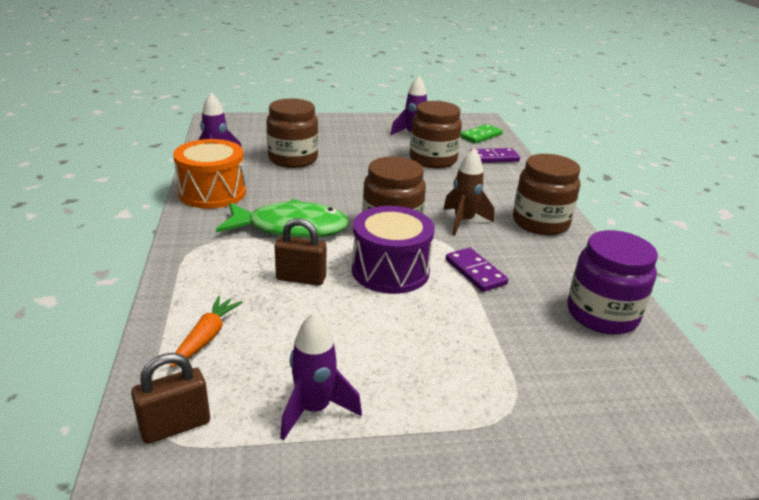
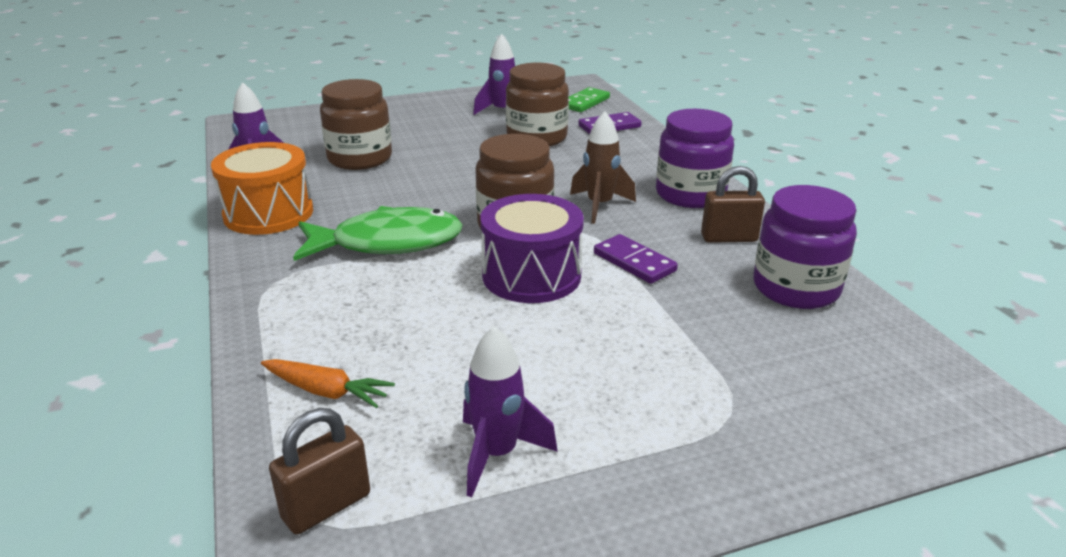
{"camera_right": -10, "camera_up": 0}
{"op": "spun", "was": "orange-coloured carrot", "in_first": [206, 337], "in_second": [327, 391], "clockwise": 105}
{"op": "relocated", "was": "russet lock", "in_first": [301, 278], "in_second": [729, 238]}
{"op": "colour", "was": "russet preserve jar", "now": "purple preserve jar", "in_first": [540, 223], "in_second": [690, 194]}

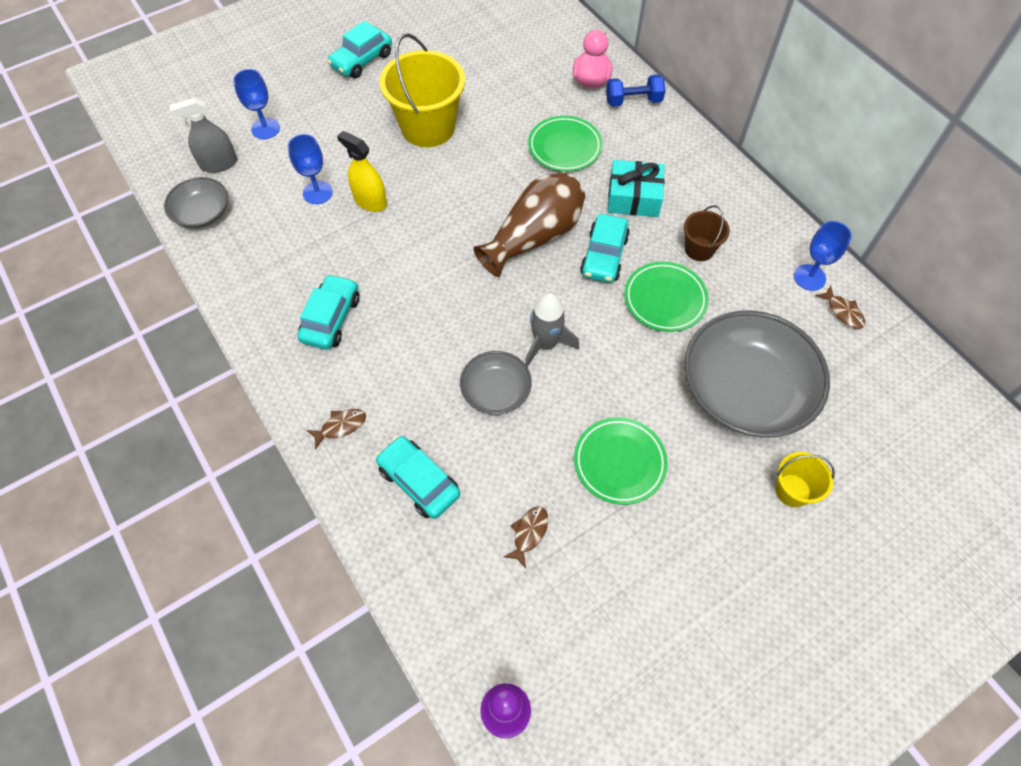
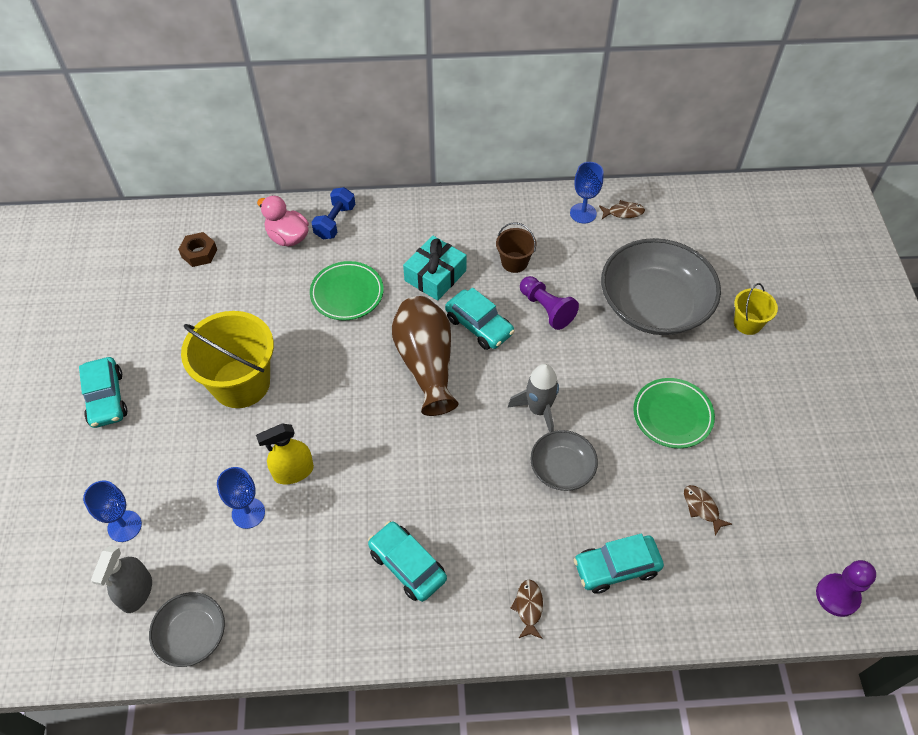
{"camera_right": -60, "camera_up": -5}
{"op": "exchanged", "was": "leaf-green plate", "now": "purple pawn", "in_first": [665, 299], "in_second": [546, 309]}
{"op": "appeared", "now": "russet hex nut", "in_second": [199, 253]}

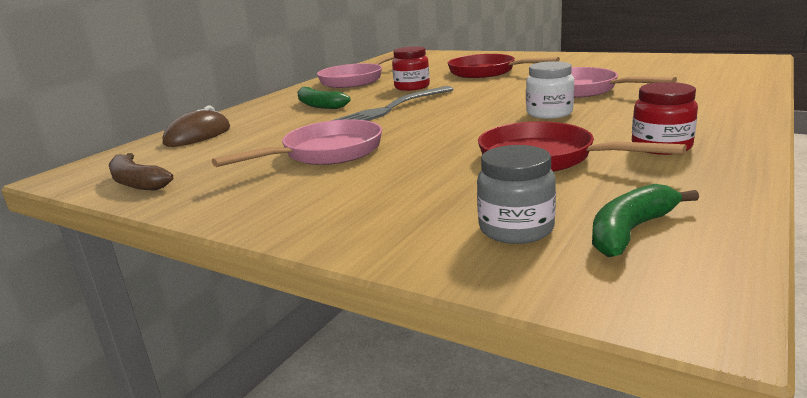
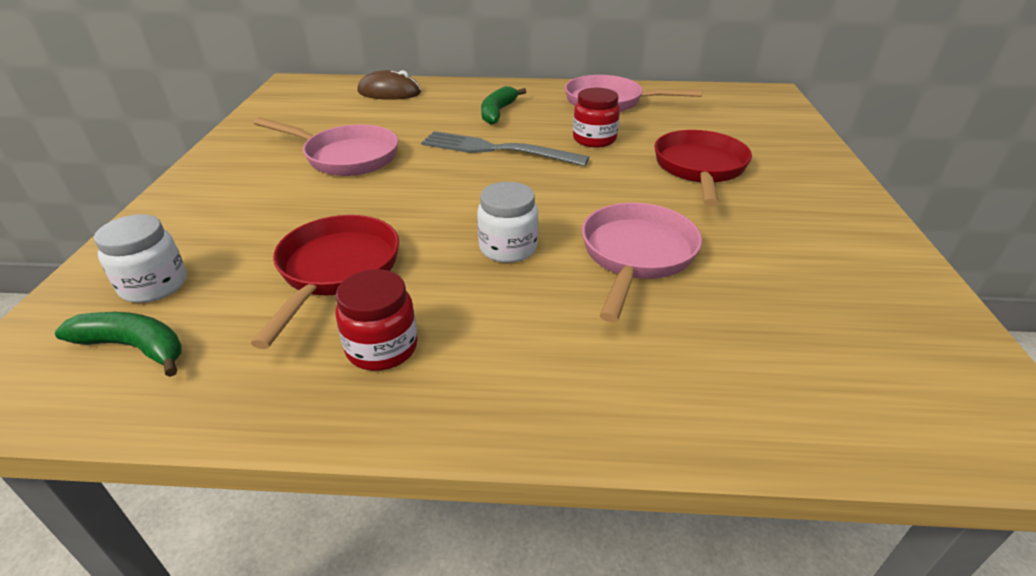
{"camera_right": 60, "camera_up": 15}
{"op": "missing", "was": "russet toy banana", "in_first": [136, 182]}
{"op": "colour", "was": "gray preserve jar", "now": "snow-white preserve jar", "in_first": [516, 229], "in_second": [154, 285]}

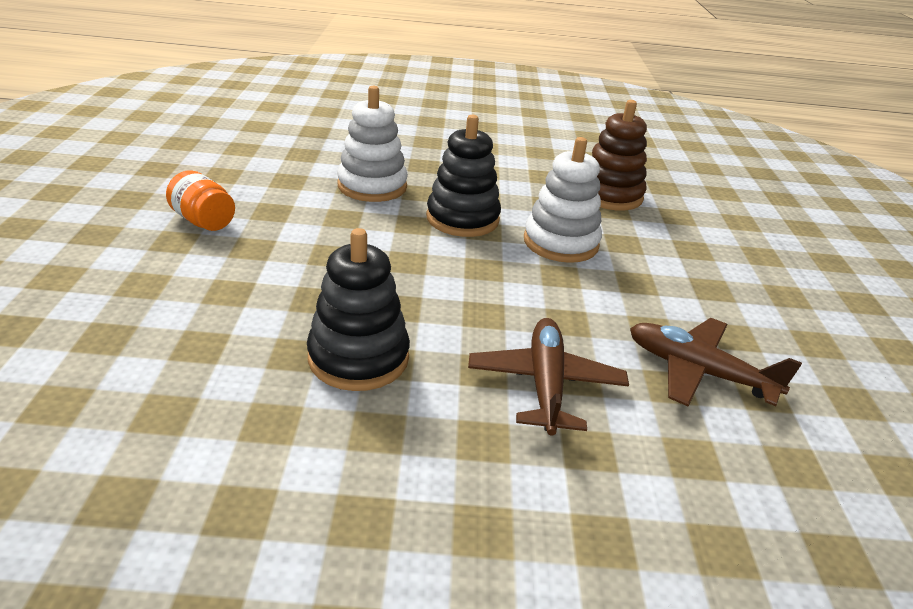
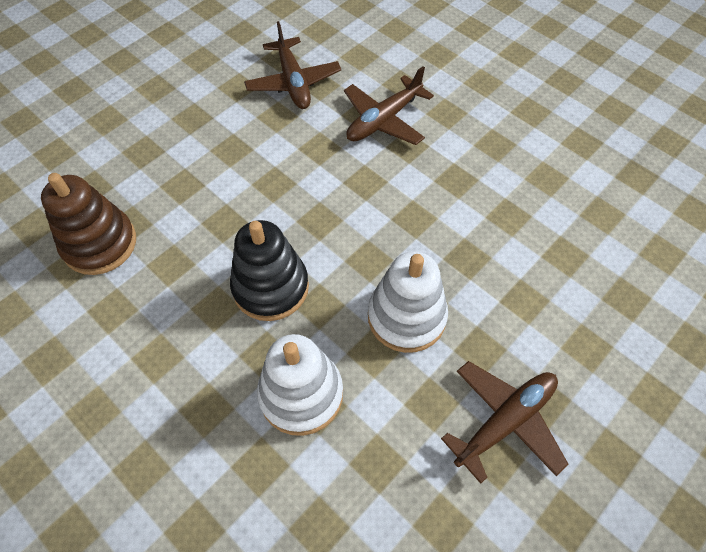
{"camera_right": -135, "camera_up": 25}
{"op": "exchanged", "was": "orange-coloured preserve jar", "now": "russet plane", "in_first": [203, 221], "in_second": [505, 421]}
{"op": "missing", "was": "jet-black stacking toy", "in_first": [358, 357]}
{"op": "relocated", "was": "snow-white stacking toy", "in_first": [560, 243], "in_second": [406, 317]}

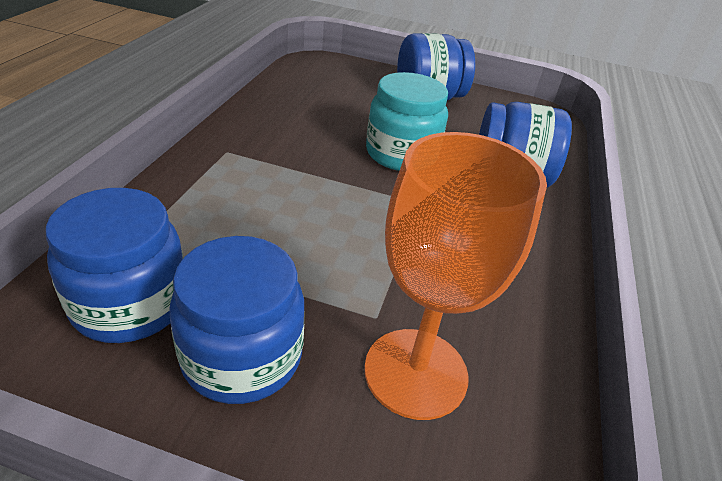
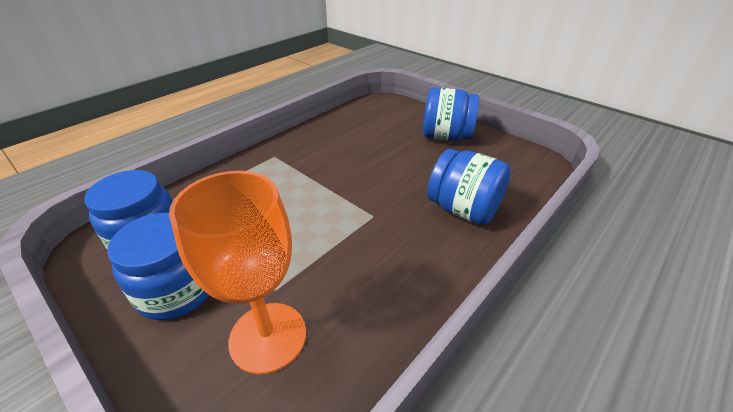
{"camera_right": 30, "camera_up": 0}
{"op": "missing", "was": "turquoise preserve jar", "in_first": [401, 154]}

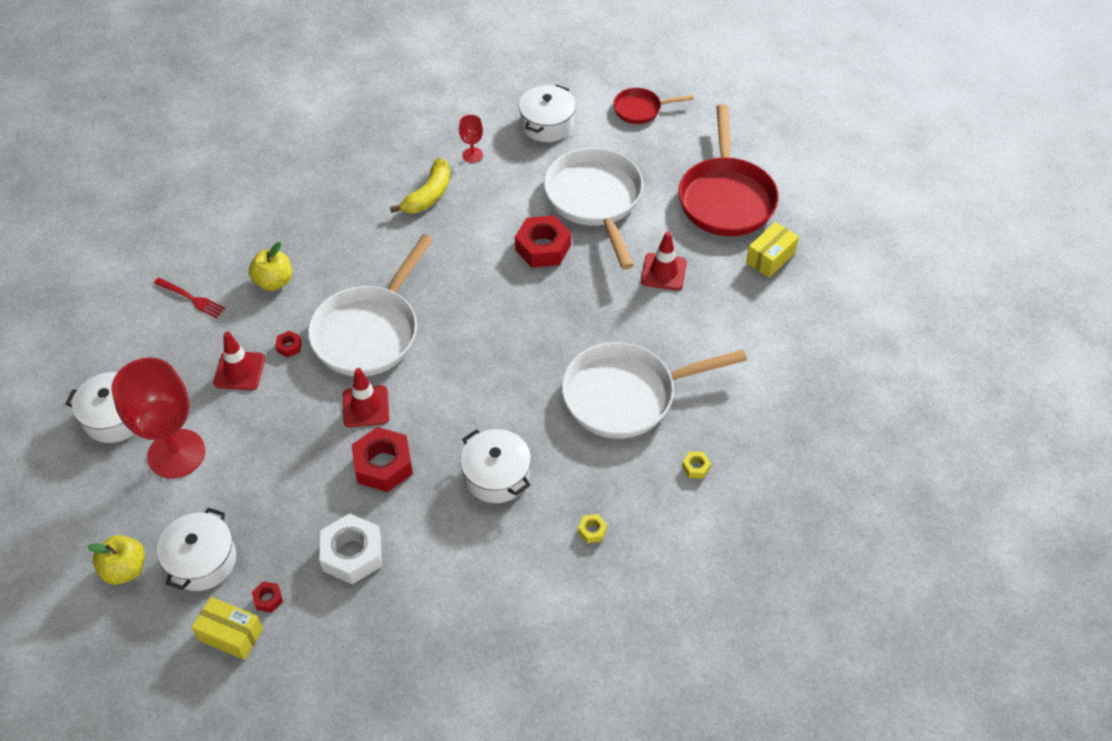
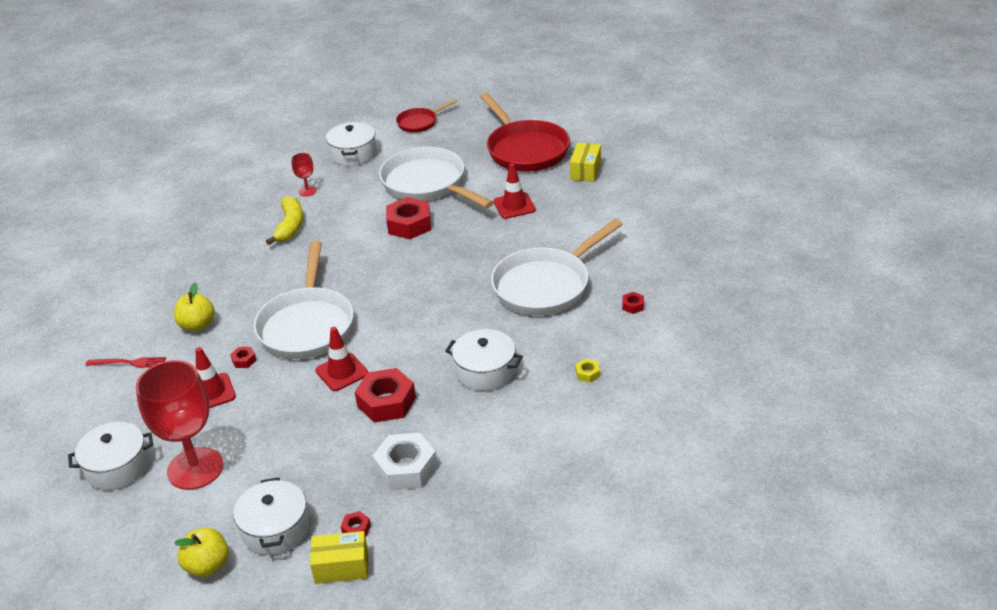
{"camera_right": -25, "camera_up": -15}
{"op": "colour", "was": "golden hex nut", "now": "scarlet hex nut", "in_first": [696, 467], "in_second": [633, 306]}

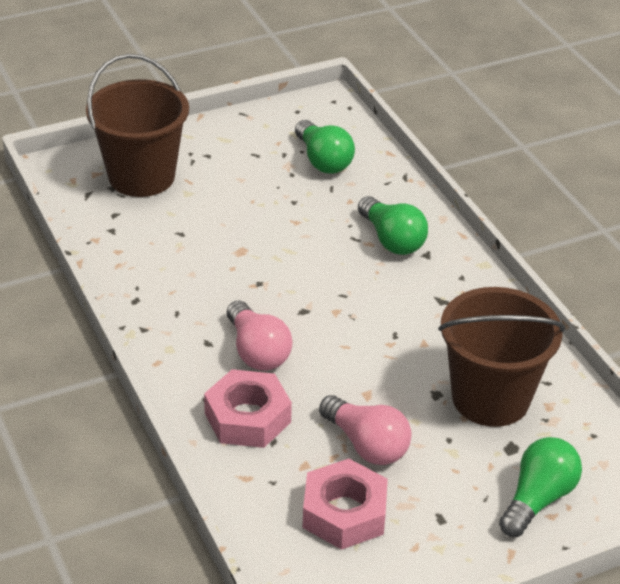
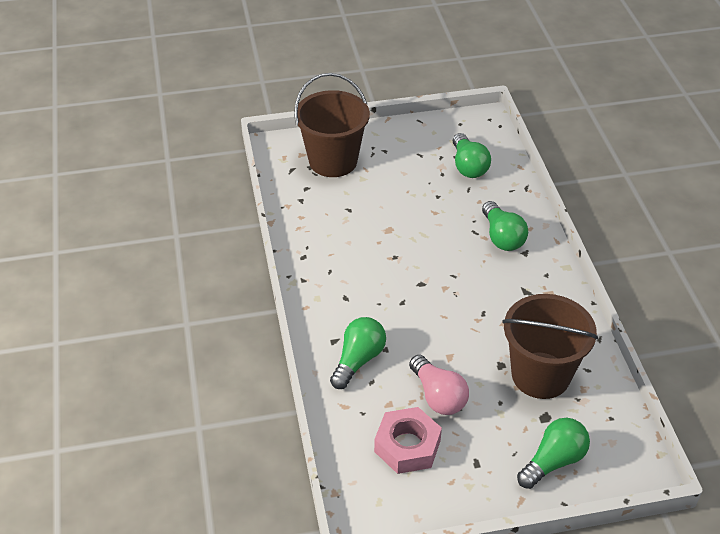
{"camera_right": 15, "camera_up": 5}
{"op": "exchanged", "was": "pink hex nut", "now": "leaf-green lightbulb", "in_first": [247, 417], "in_second": [358, 360]}
{"op": "missing", "was": "pink lightbulb", "in_first": [257, 351]}

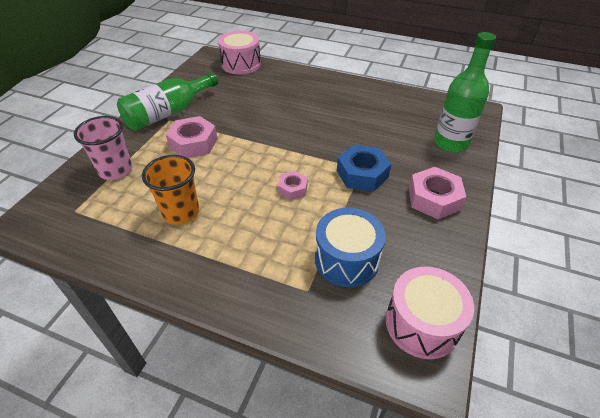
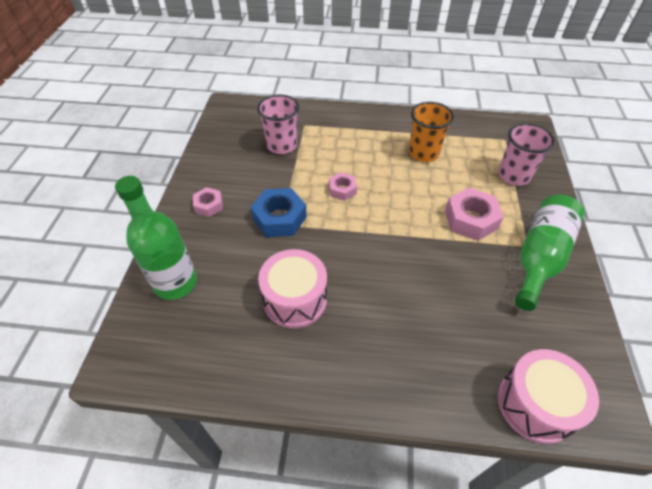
{"camera_right": 165, "camera_up": 5}
{"op": "exchanged", "was": "cobalt snare drum", "now": "pink cup", "in_first": [346, 259], "in_second": [282, 145]}
{"op": "relocated", "was": "pink snare drum", "in_first": [422, 323], "in_second": [295, 299]}
{"op": "size", "was": "pink hex nut", "in_first": [434, 199], "in_second": [209, 205], "ratio": 0.59}

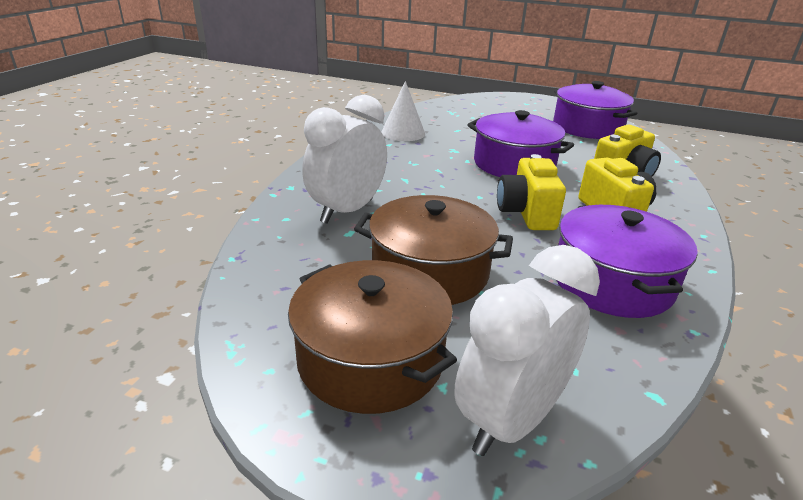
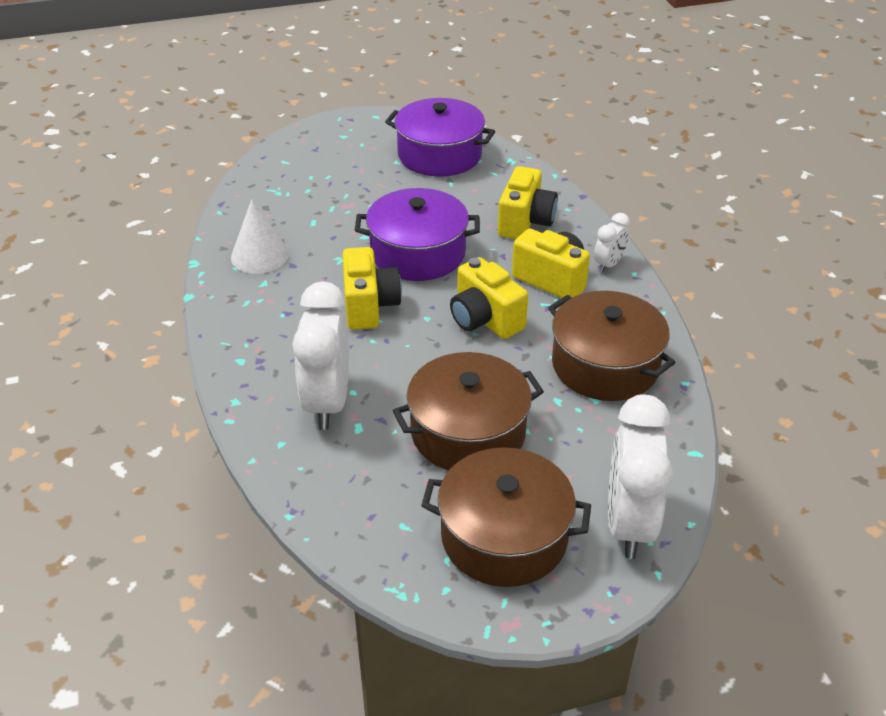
{"camera_right": -35, "camera_up": 10}
{"op": "colour", "was": "purple pot", "now": "russet pot", "in_first": [612, 282], "in_second": [605, 365]}
{"op": "appeared", "now": "golden camera", "in_second": [369, 306]}
{"op": "appeared", "now": "snow-white alarm clock", "in_second": [608, 264]}

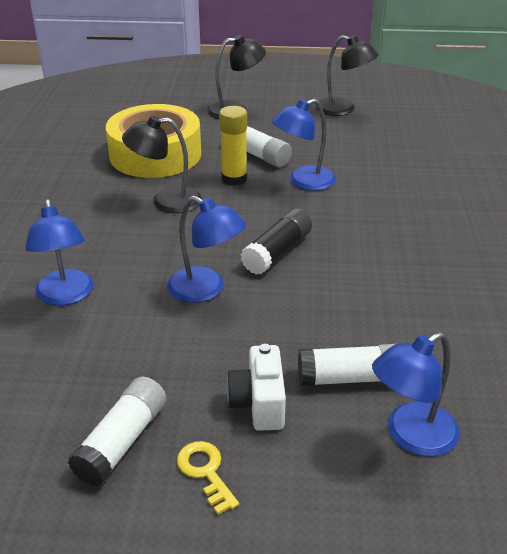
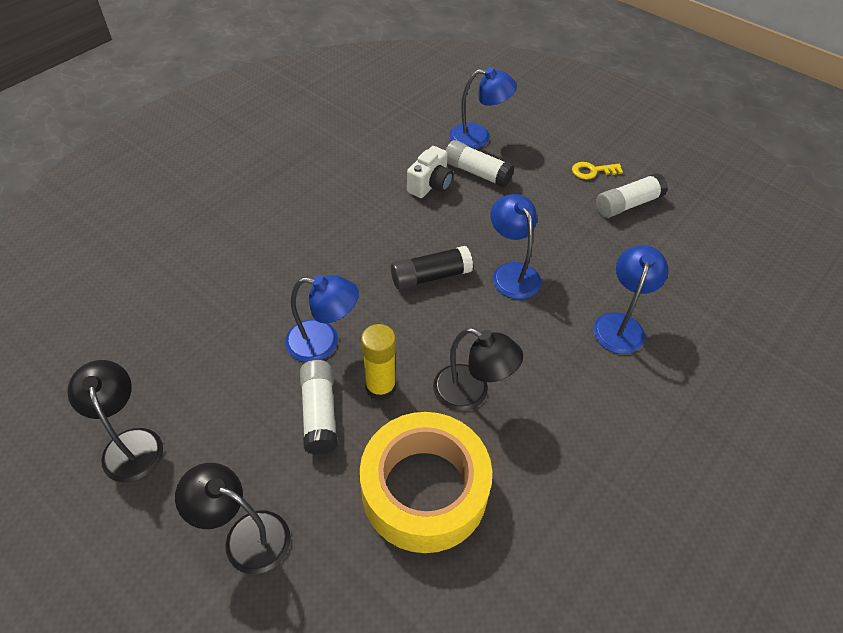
{"camera_right": -145, "camera_up": 15}
{"op": "spun", "was": "golden latchkey", "in_first": [205, 472], "in_second": [592, 171], "clockwise": 75}
{"op": "relocated", "was": "snow-white camera", "in_first": [258, 403], "in_second": [430, 185]}

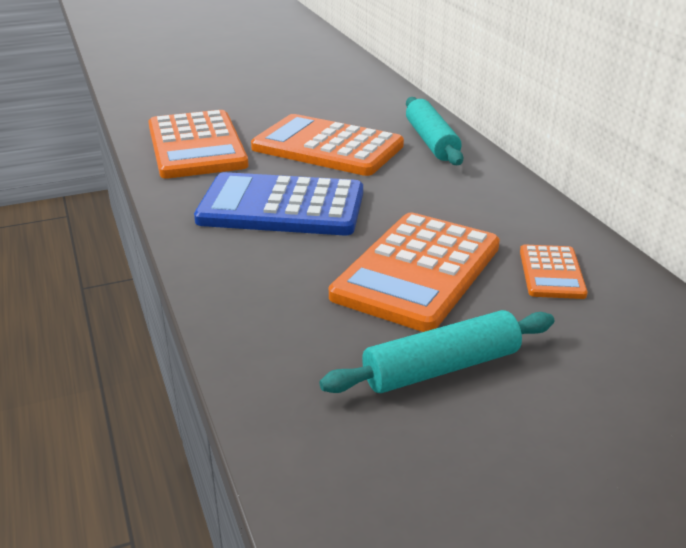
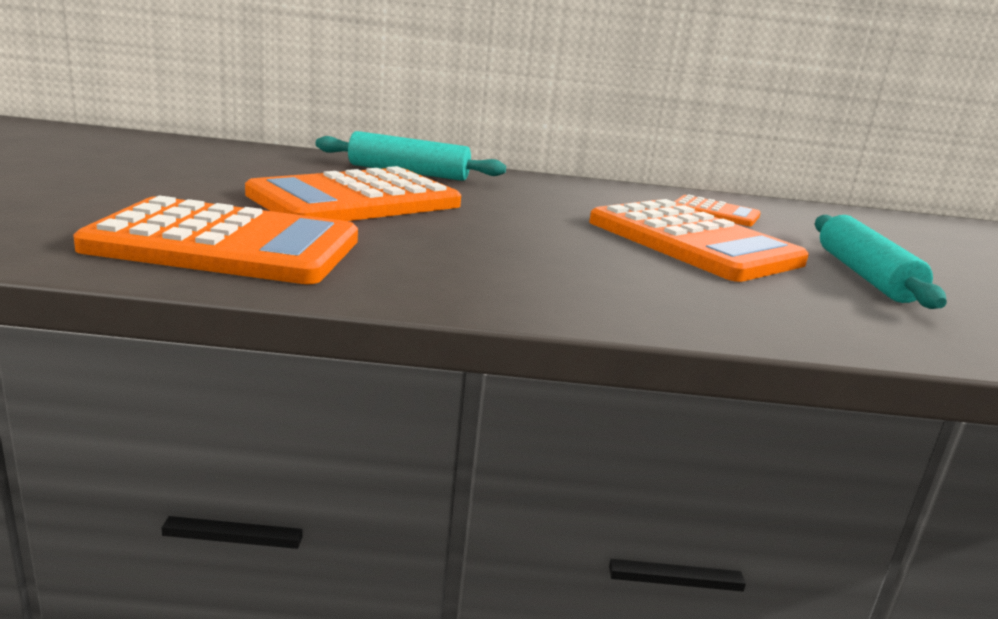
{"camera_right": -70, "camera_up": -10}
{"op": "missing", "was": "cobalt calculator", "in_first": [281, 207]}

